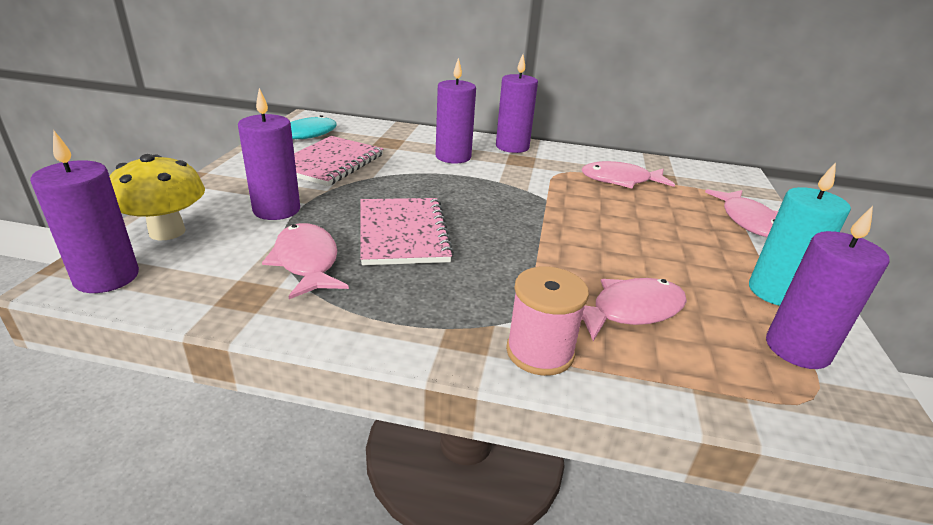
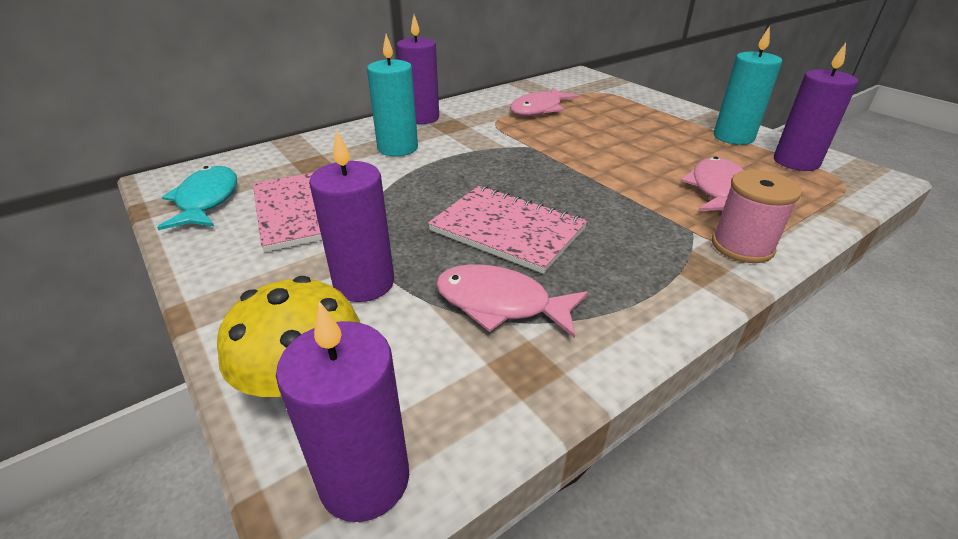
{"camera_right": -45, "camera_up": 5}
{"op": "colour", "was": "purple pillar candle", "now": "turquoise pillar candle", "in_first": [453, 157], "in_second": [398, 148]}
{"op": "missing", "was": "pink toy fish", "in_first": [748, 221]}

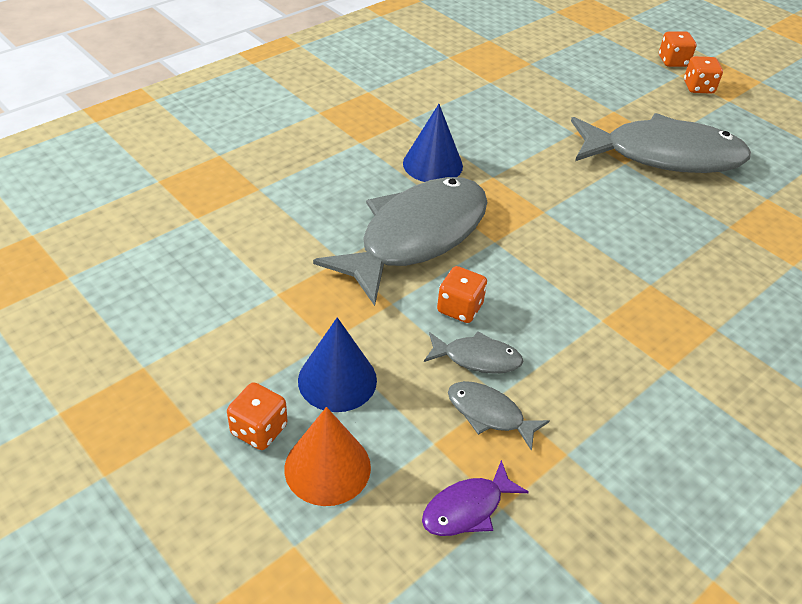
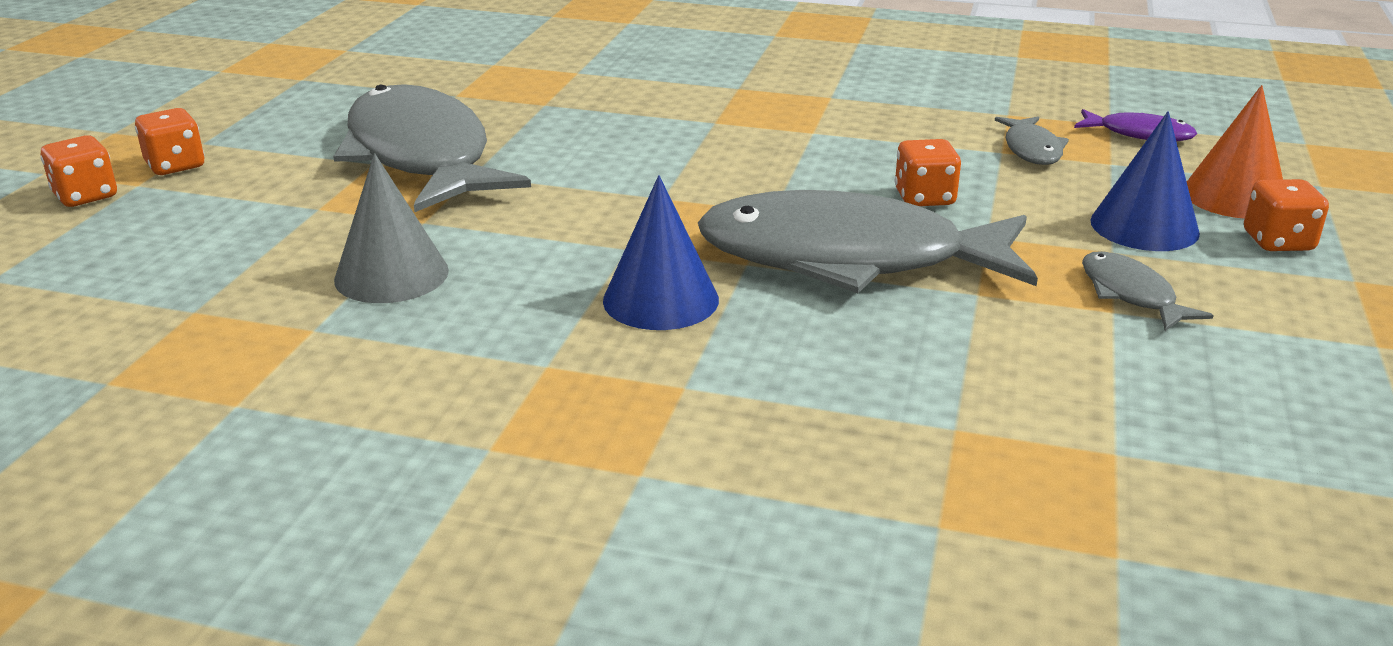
{"camera_right": -120, "camera_up": -15}
{"op": "relocated", "was": "gray toy fish", "in_first": [477, 358], "in_second": [1131, 294]}
{"op": "appeared", "now": "gray solid cone", "in_second": [391, 275]}

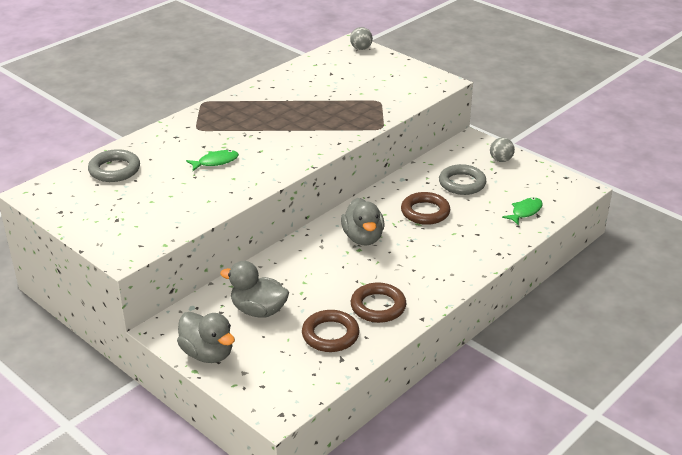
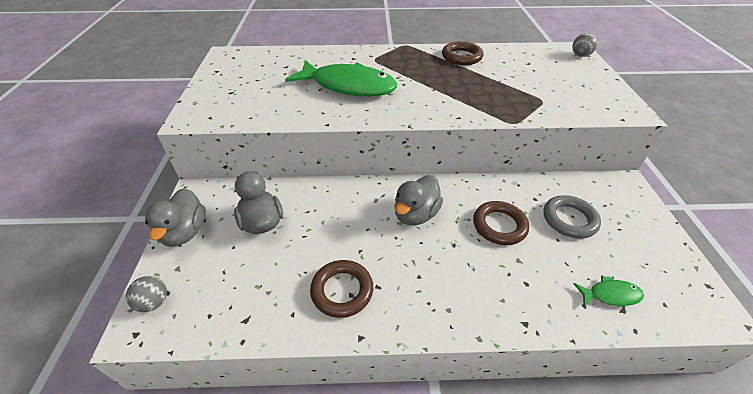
{"camera_right": 45, "camera_up": 10}
{"op": "missing", "was": "gray torus", "in_first": [114, 170]}
{"op": "size", "was": "leaf-green toy fish", "in_first": [215, 162], "in_second": [348, 86], "ratio": 2.34}
{"op": "relocated", "was": "russet torus", "in_first": [330, 335], "in_second": [461, 57]}
{"op": "relocated", "was": "gray sphere", "in_first": [501, 160], "in_second": [154, 302]}

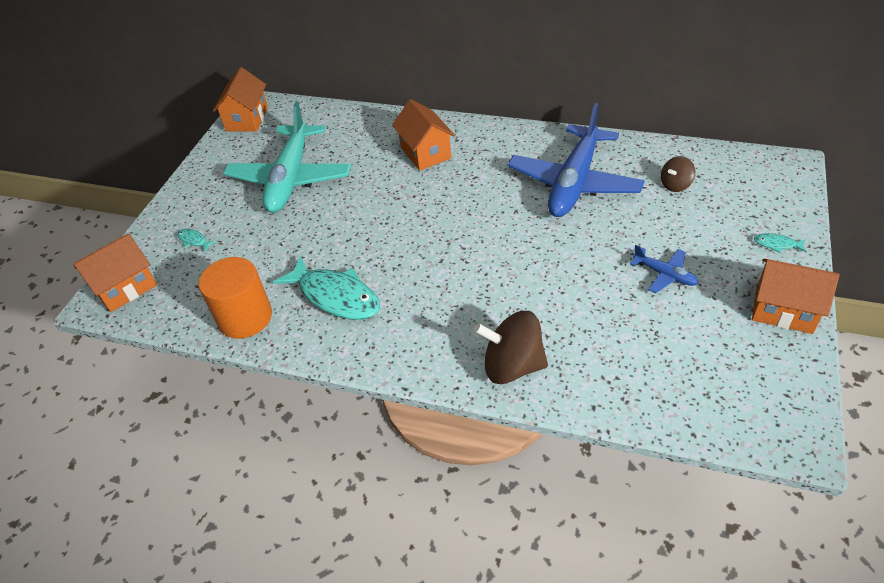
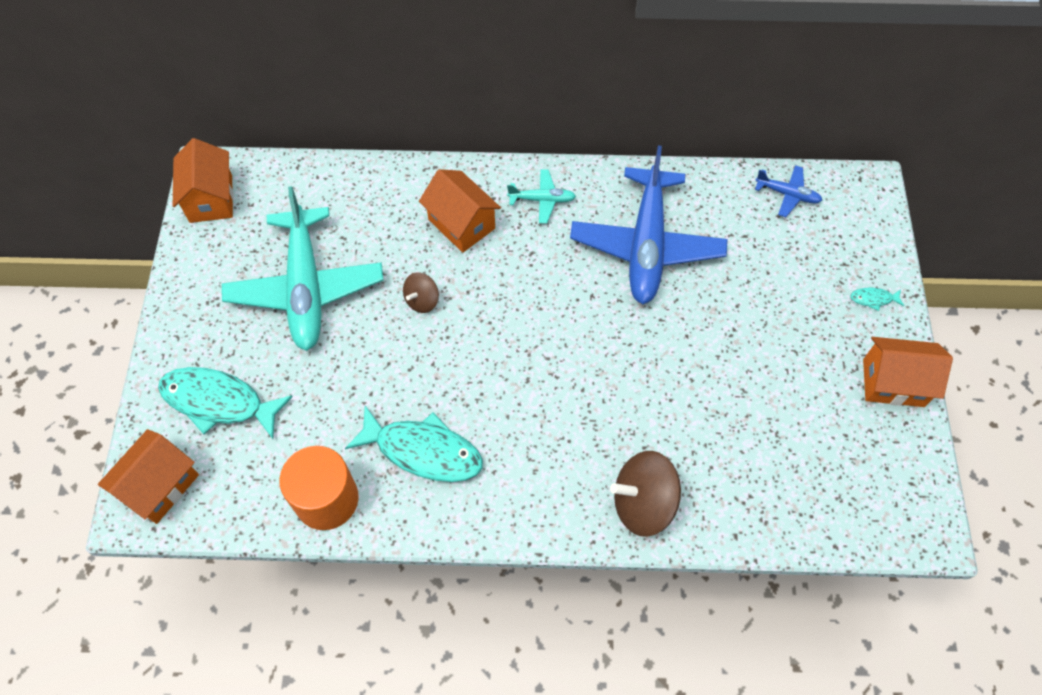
{"camera_right": -20, "camera_up": 15}
{"op": "size", "was": "turquoise toy fish", "in_first": [194, 240], "in_second": [219, 402], "ratio": 2.41}
{"op": "relocated", "was": "cobalt plane", "in_first": [665, 274], "in_second": [787, 194]}
{"op": "relocated", "was": "russet whirligig", "in_first": [675, 185], "in_second": [422, 300]}
{"op": "appeared", "now": "turquoise plane", "in_second": [542, 200]}

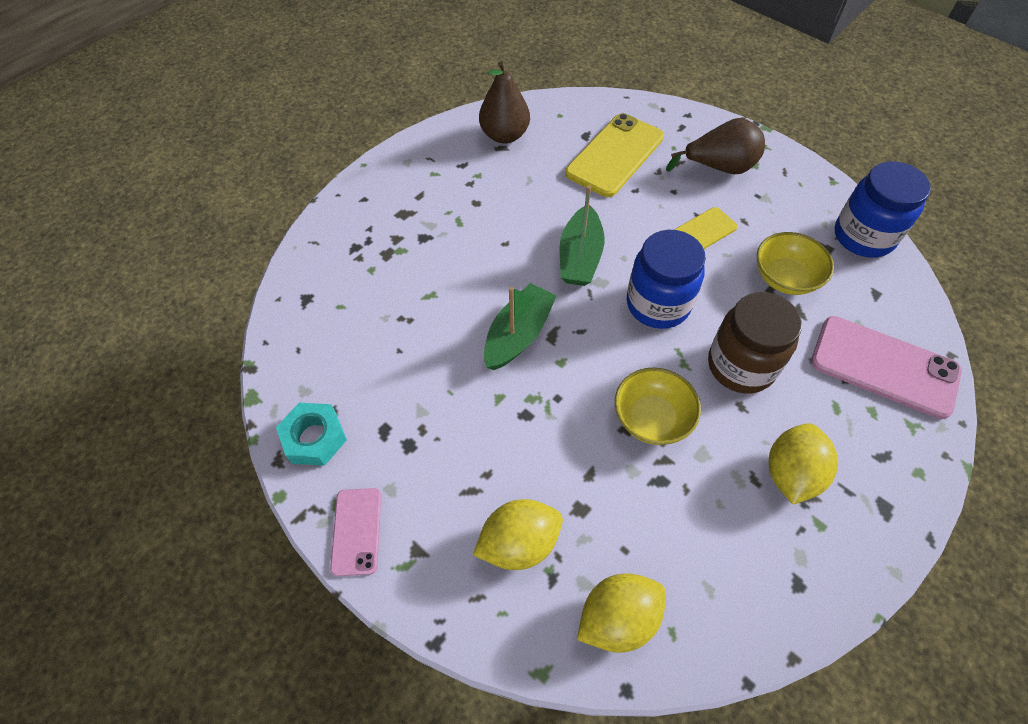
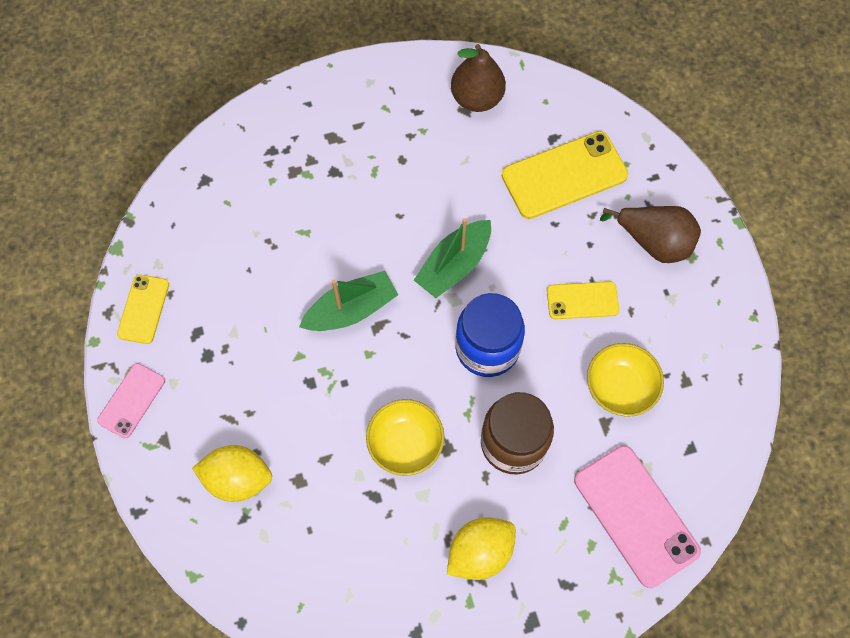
{"camera_right": 30, "camera_up": 10}
{"op": "exchanged", "was": "turquoise hex nut", "now": "golden mobile phone", "in_first": [314, 438], "in_second": [143, 309]}
{"op": "missing", "was": "golden lemon", "in_first": [618, 618]}
{"op": "missing", "was": "cobalt preserve jar", "in_first": [863, 237]}

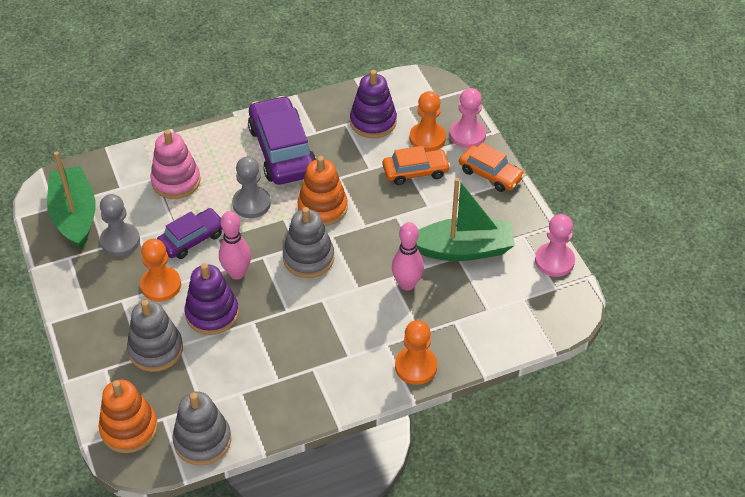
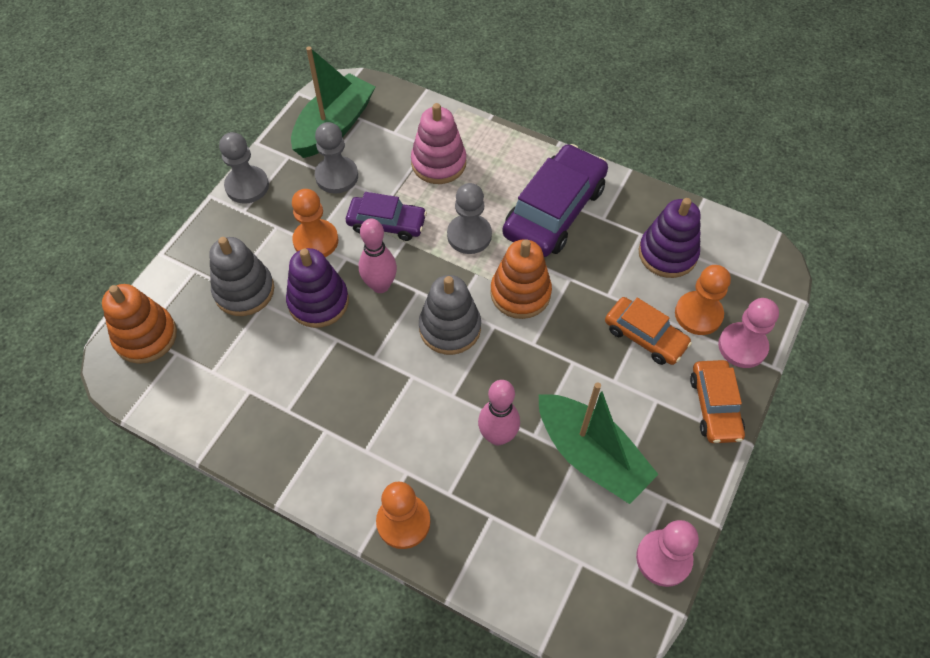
{"camera_right": 50, "camera_up": 10}
{"op": "missing", "was": "gray stacking toy", "in_first": [202, 440]}
{"op": "appeared", "now": "gray pawn", "in_second": [247, 186]}

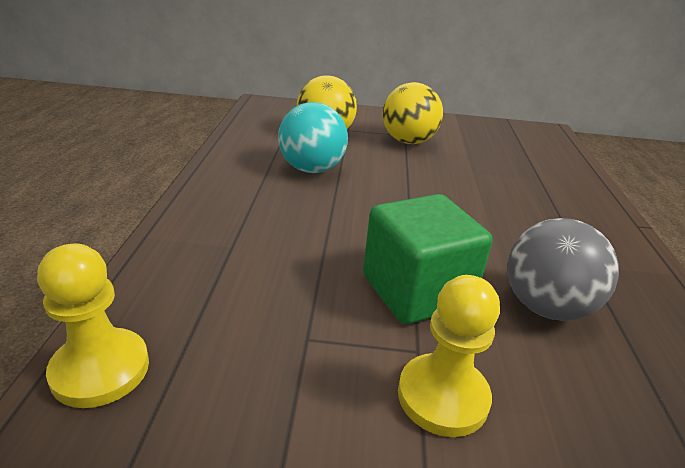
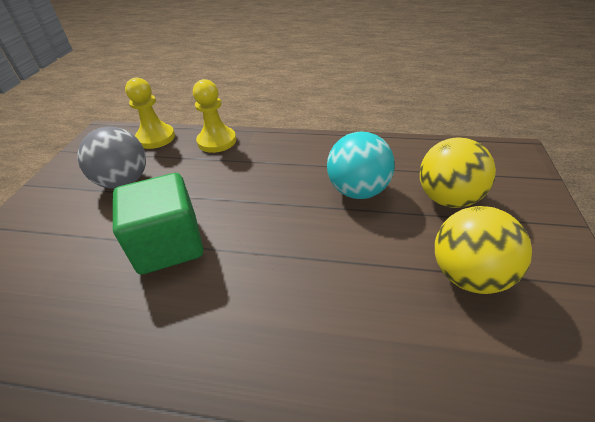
{"camera_right": 100, "camera_up": 10}
{"op": "relocated", "was": "golden pawn", "in_first": [442, 396], "in_second": [217, 141]}
{"op": "relocated", "was": "gray sphere", "in_first": [546, 307], "in_second": [124, 181]}

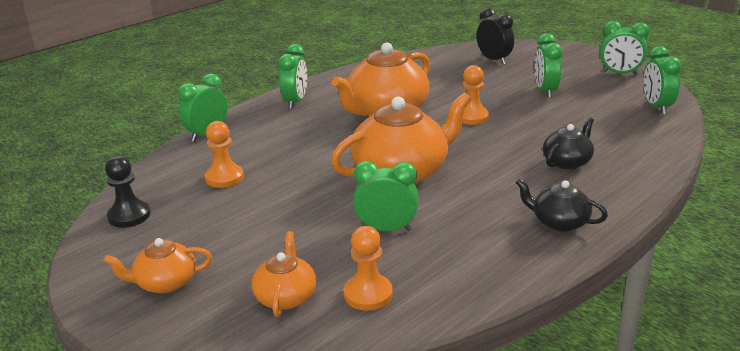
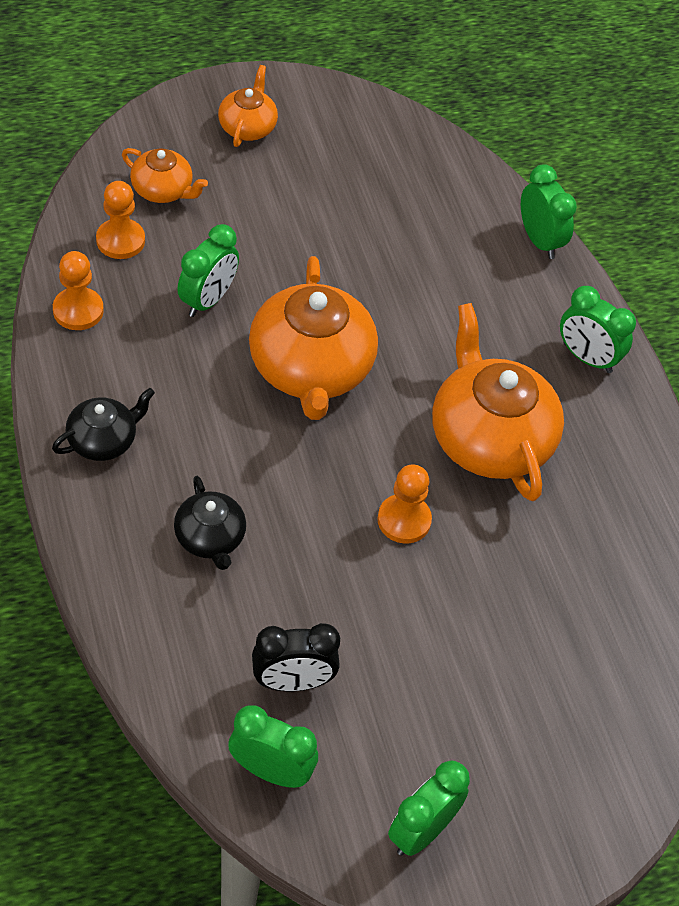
{"camera_right": 110, "camera_up": 25}
{"op": "missing", "was": "jet-black pawn", "in_first": [129, 216]}
{"op": "relocated", "was": "orange-coloured pawn", "in_first": [224, 178], "in_second": [78, 310]}
{"op": "relocated", "was": "jet-black alarm clock", "in_first": [494, 60], "in_second": [292, 682]}
{"op": "missing", "was": "leaf-green alarm clock", "in_first": [545, 91]}

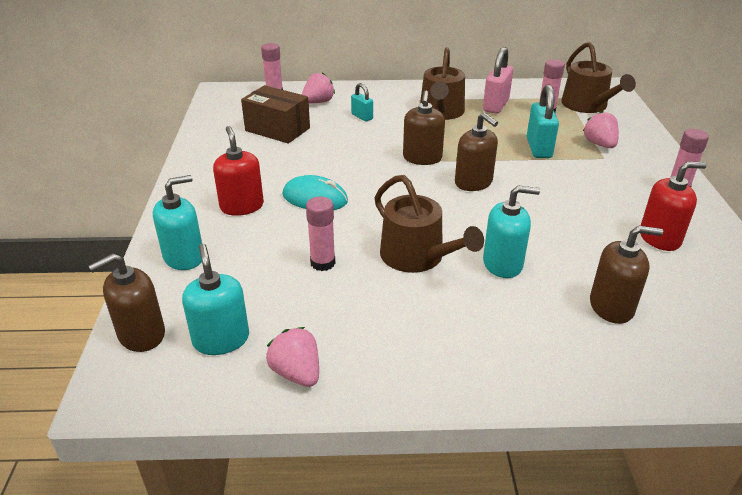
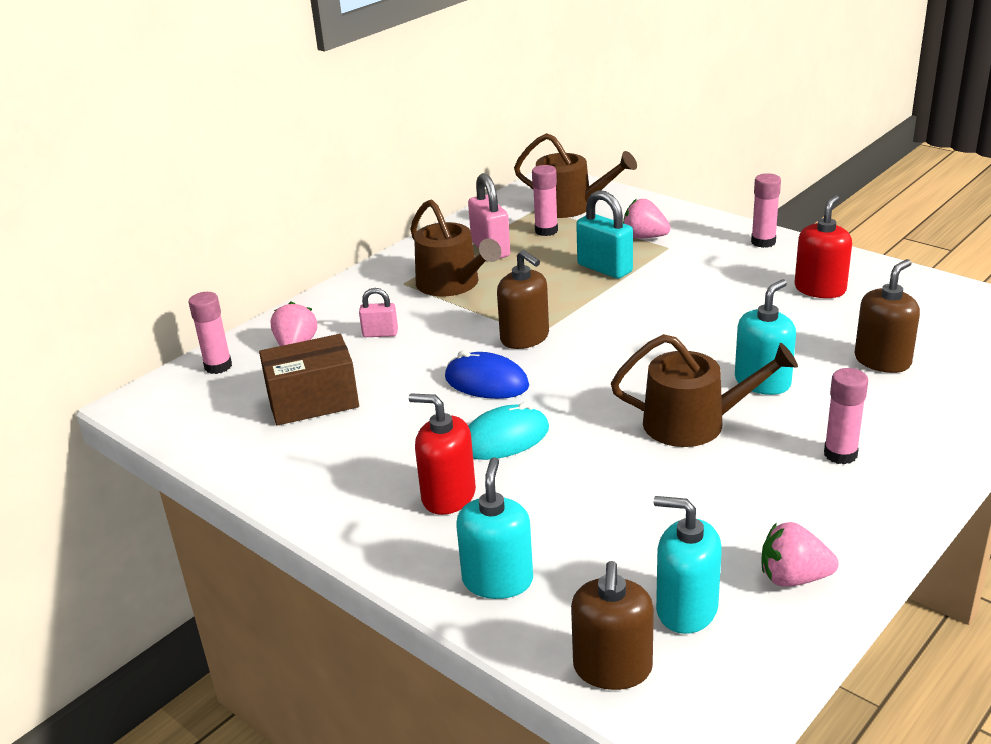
{"camera_right": -45, "camera_up": -5}
{"op": "relocated", "was": "pink stick of glue", "in_first": [323, 263], "in_second": [840, 454]}
{"op": "colour", "was": "turquoise lock", "now": "pink lock", "in_first": [362, 117], "in_second": [380, 334]}
{"op": "missing", "was": "russet soap dispenser", "in_first": [473, 182]}
{"op": "appeared", "now": "cobalt PC mouse", "in_second": [486, 382]}

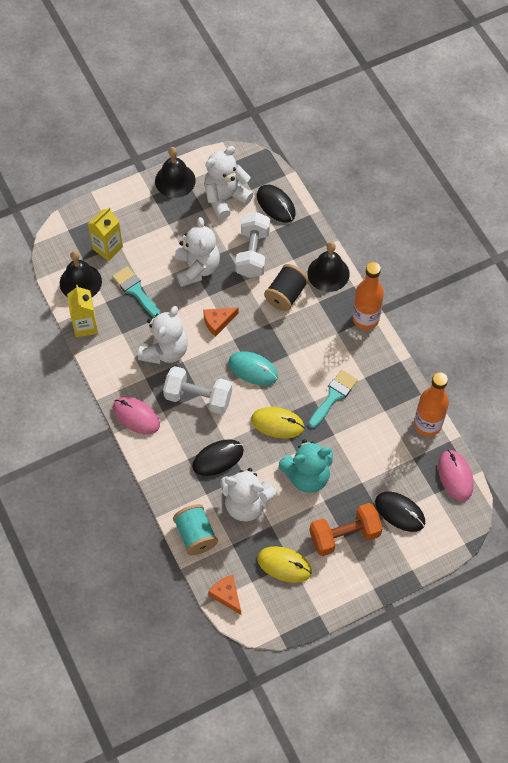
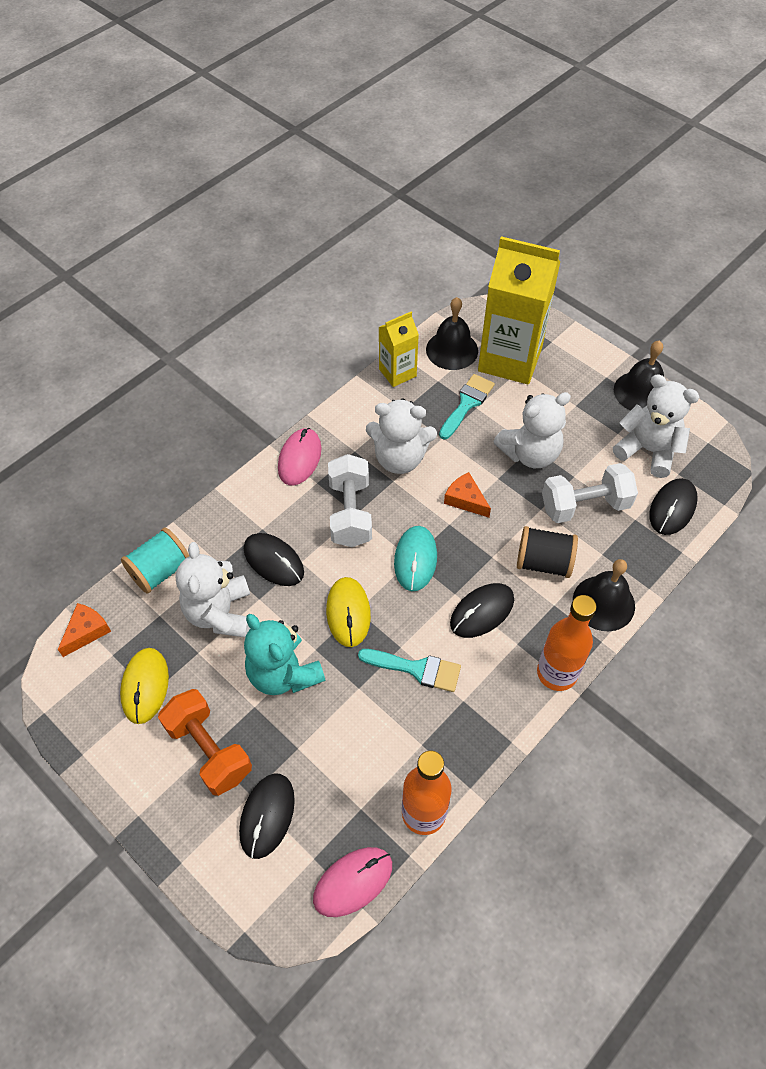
{"camera_right": 70, "camera_up": -5}
{"op": "size", "was": "golden carton", "in_first": [107, 248], "in_second": [510, 359], "ratio": 1.92}
{"op": "appeared", "now": "jet-black PC mouse", "in_second": [482, 612]}

